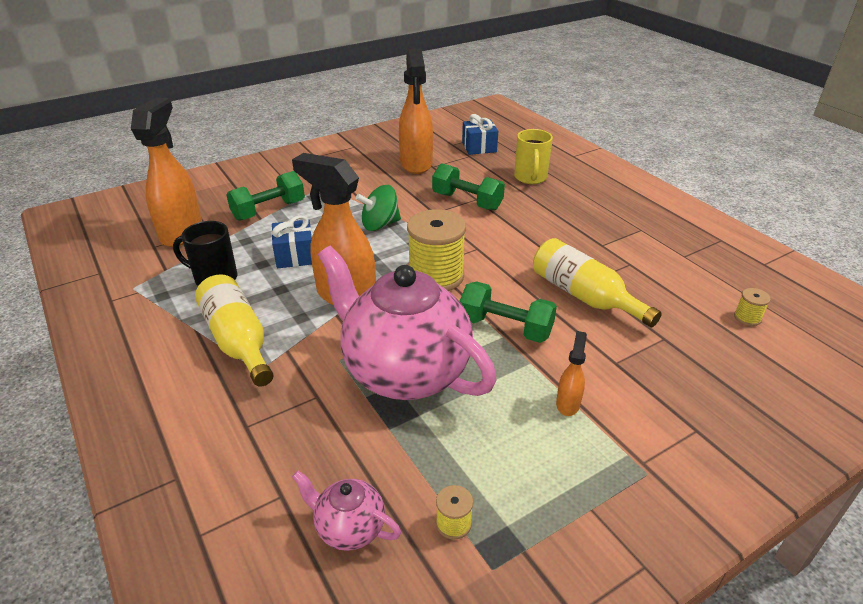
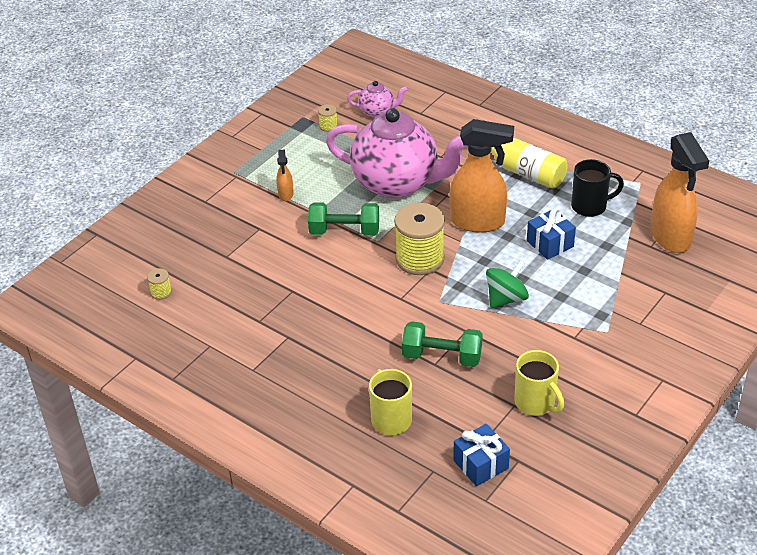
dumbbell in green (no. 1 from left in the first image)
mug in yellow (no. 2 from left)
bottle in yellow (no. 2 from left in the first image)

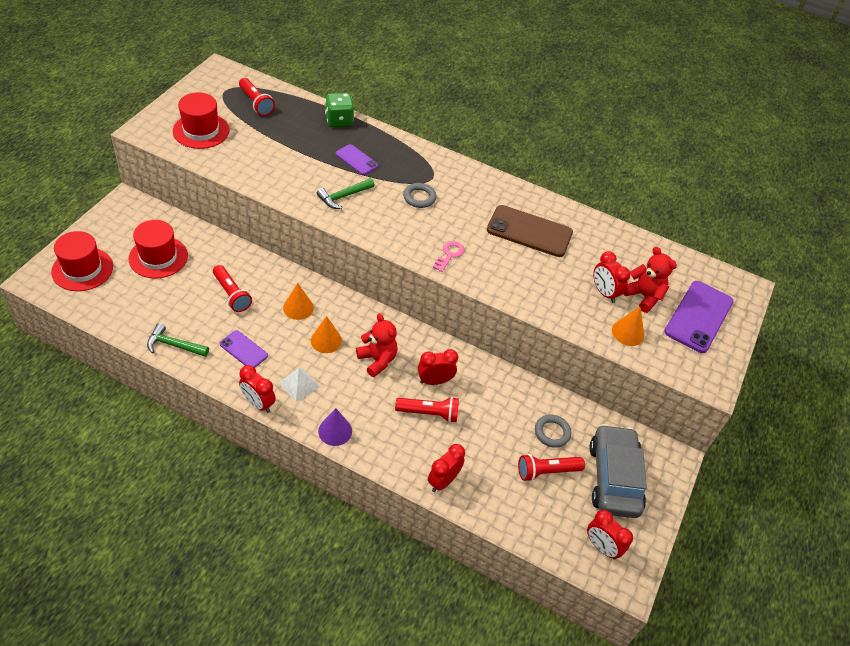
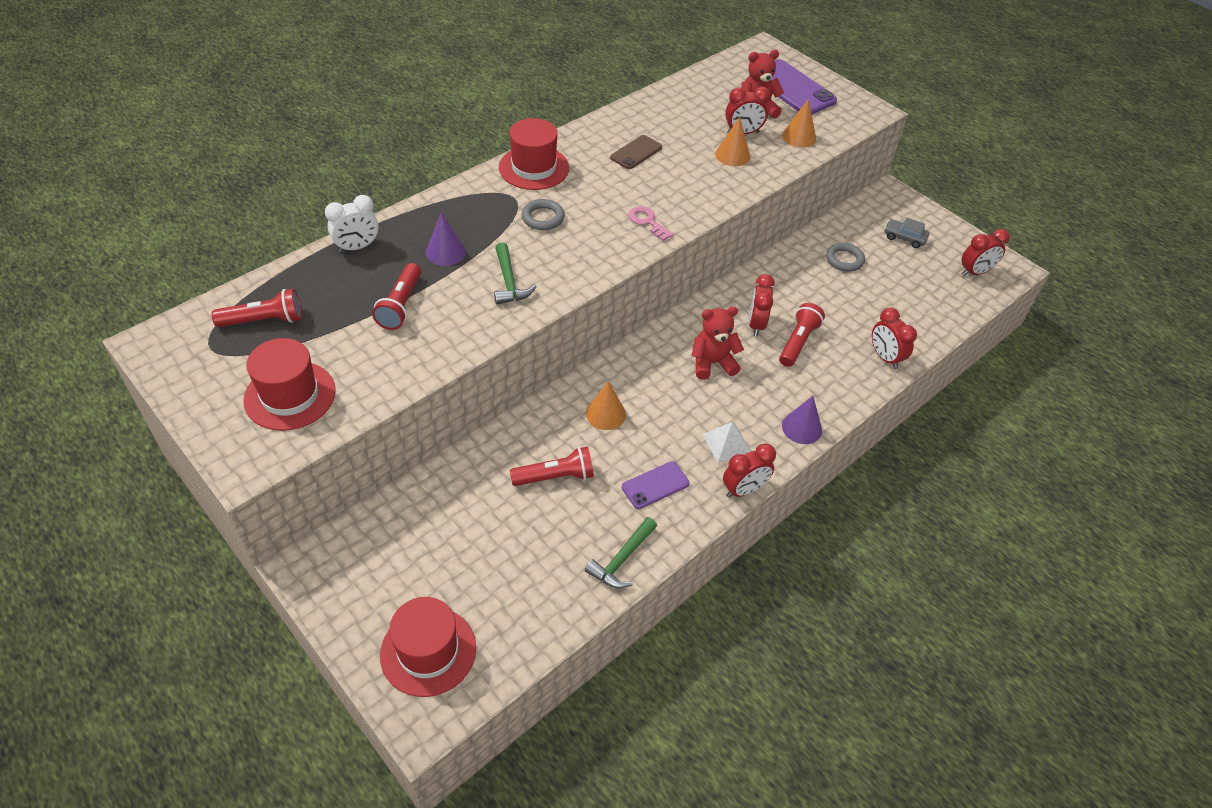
hat in red (no. 3 from left)
cone in orange (no. 2 from left)
clock in white
cone in purple (no. 1 from left)
phone in brown
flashlight in red (no. 2 from left)
car in grey

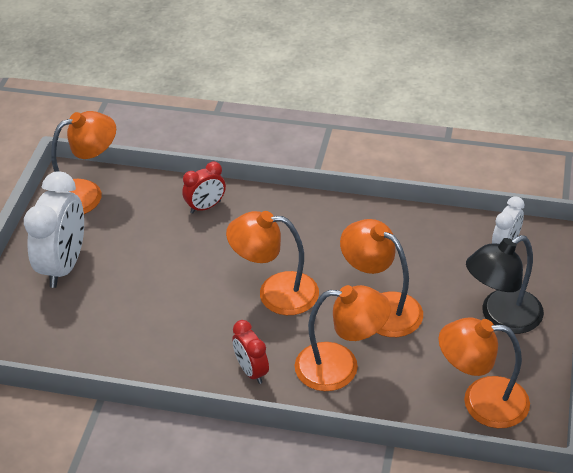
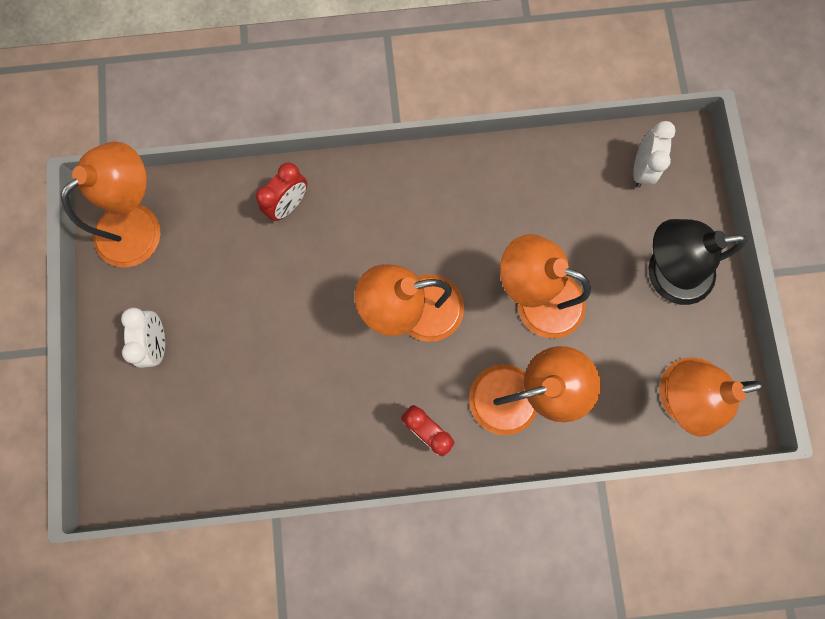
clock in white (no. 1 from left)
lamp in black

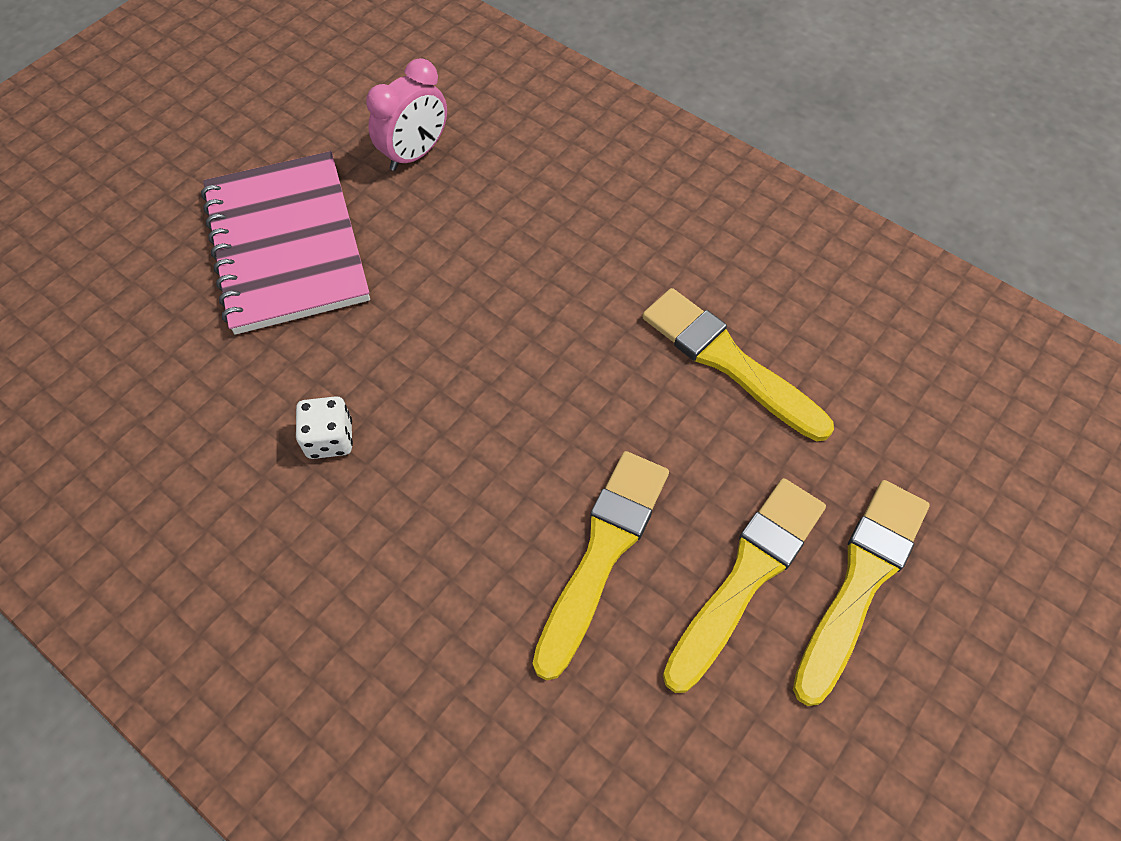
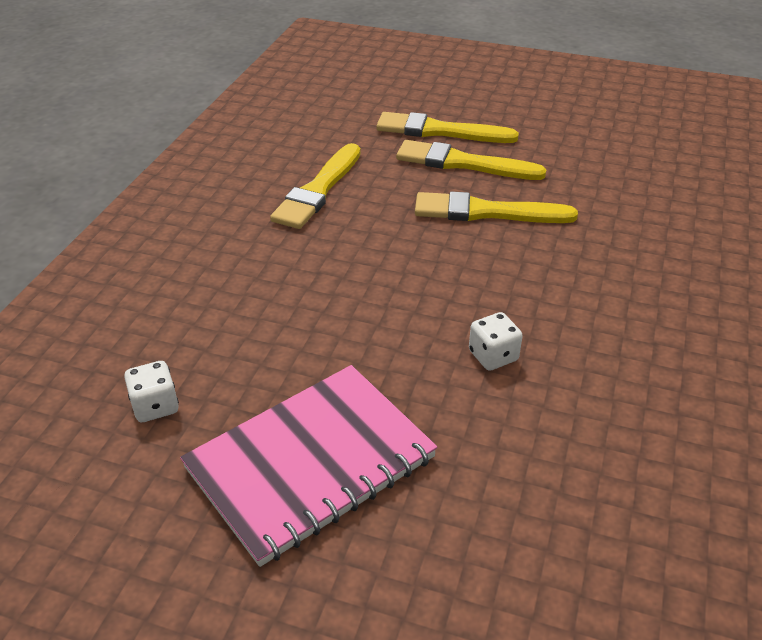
dice in white (no. 1 from left)

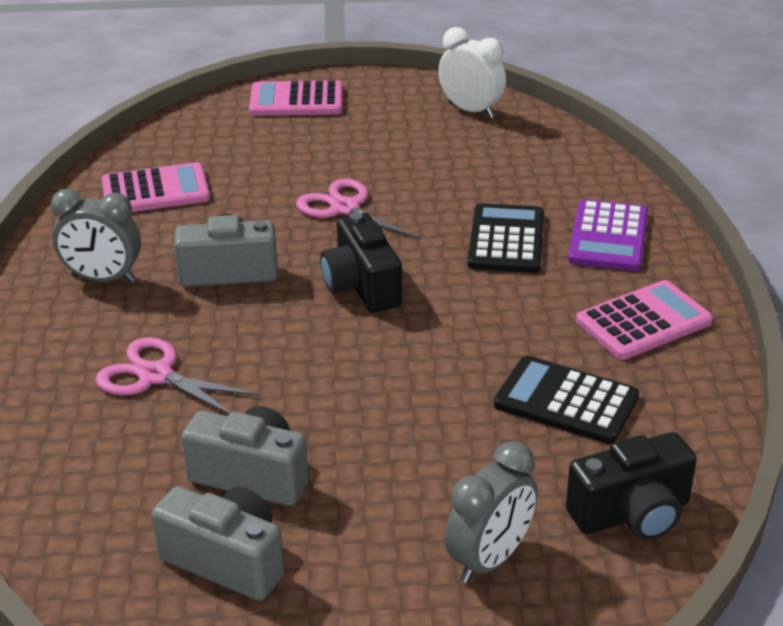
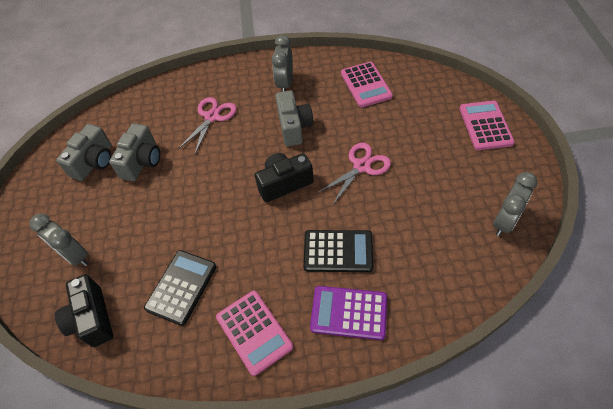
clock in grey (no. 3 from left)

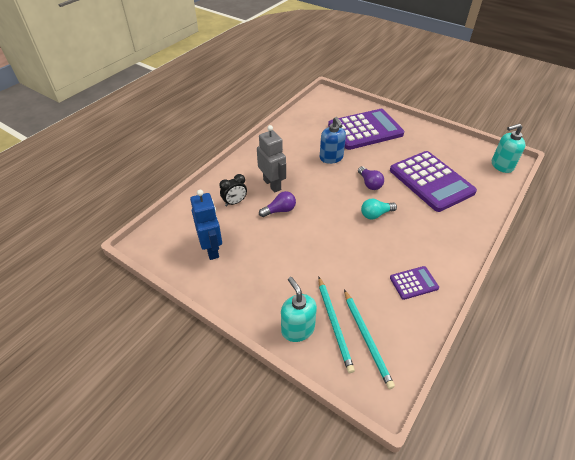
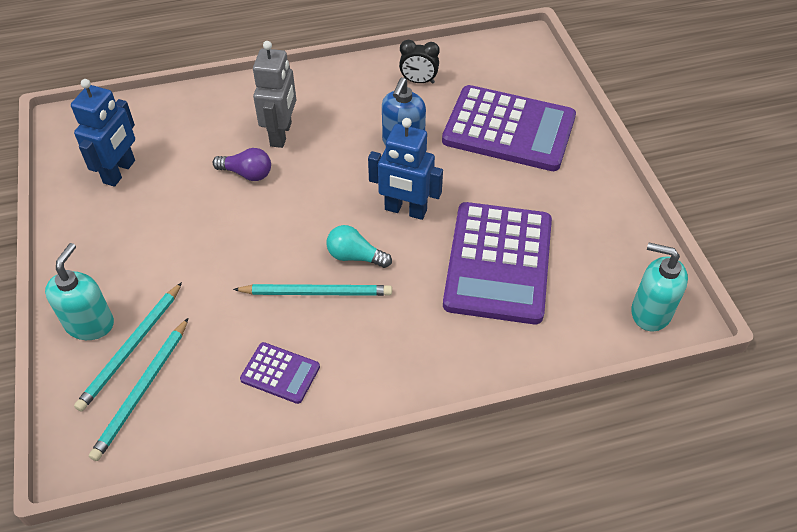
clock in black
robot in blue (no. 2 from left)
pencil in turquoise (no. 3 from left)

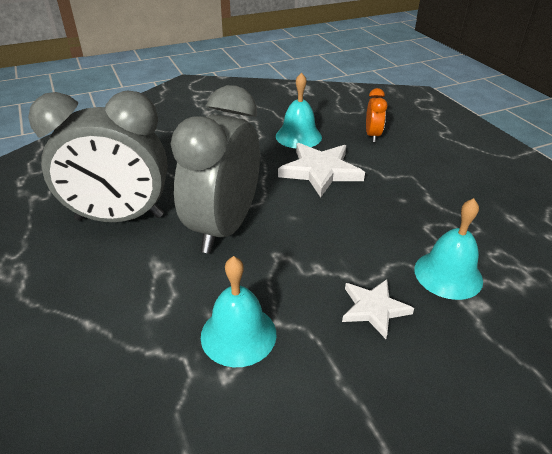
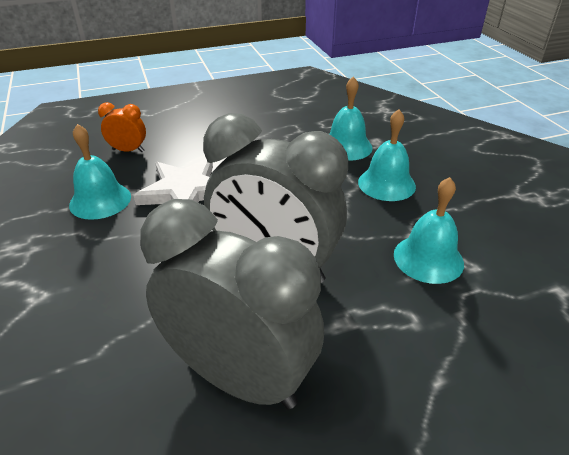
clock in grey (no. 1 from left)
bell in turquoise (no. 3 from left)

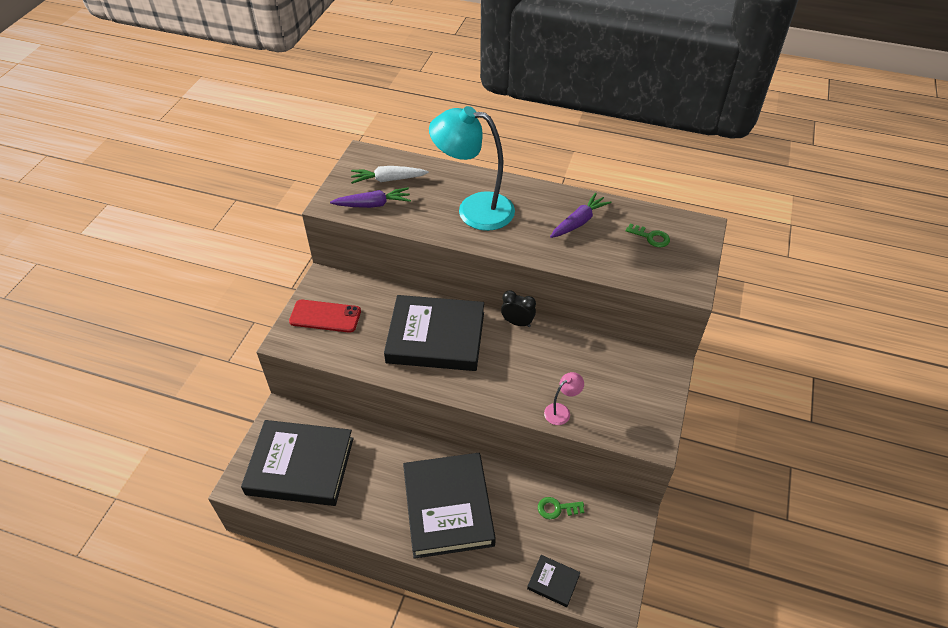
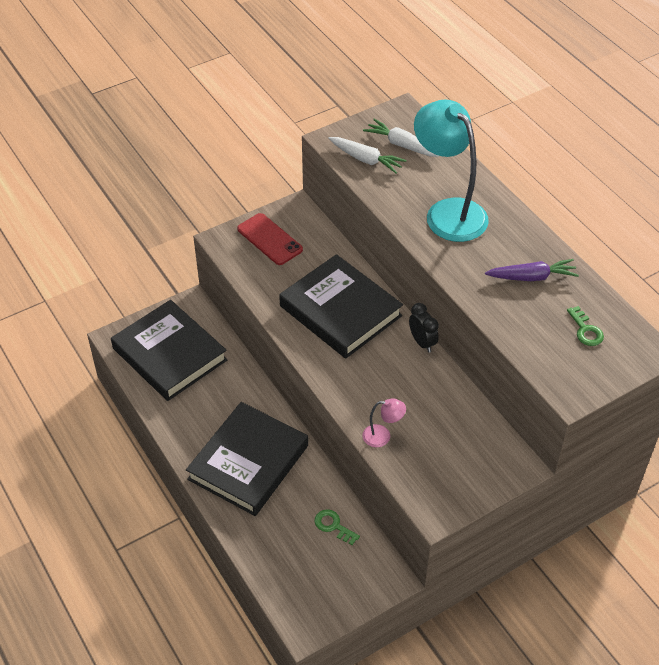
carrot in white (no. 1 from left)
book in black (no. 4 from left in the first image)

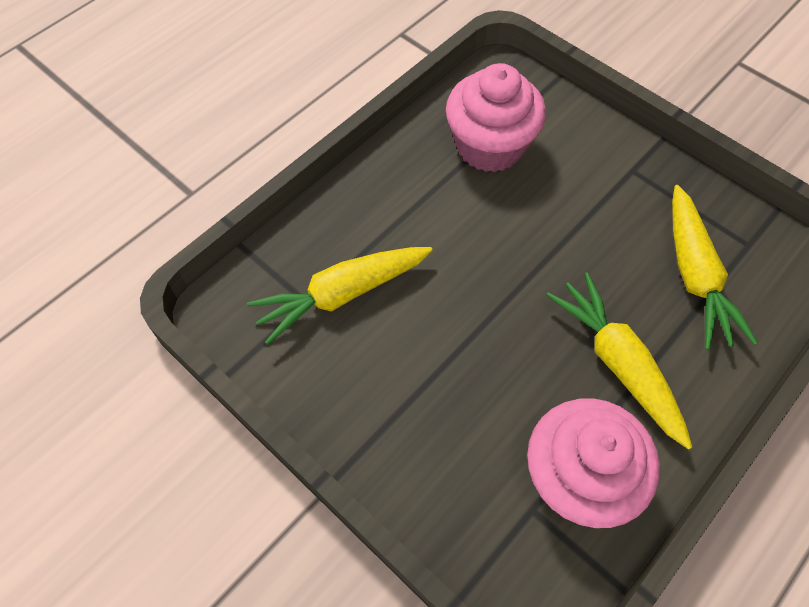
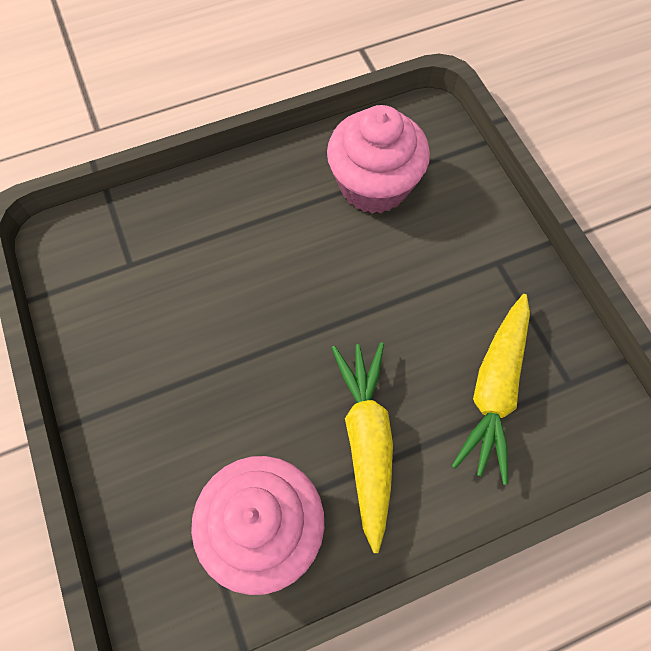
carrot in yellow (no. 1 from left in the first image)

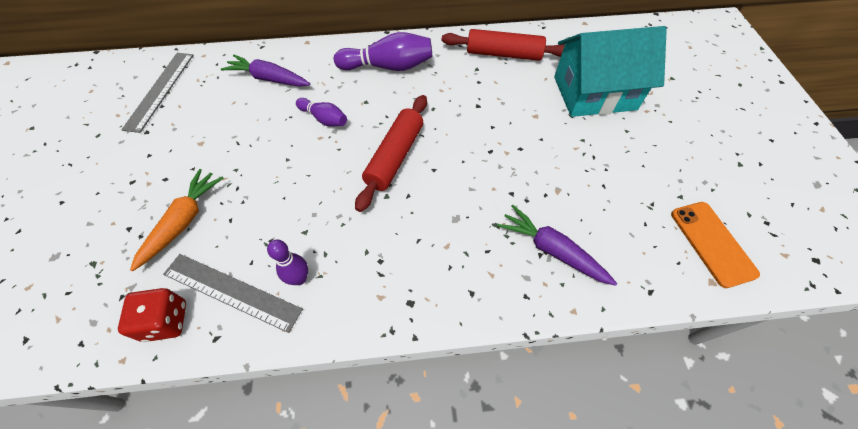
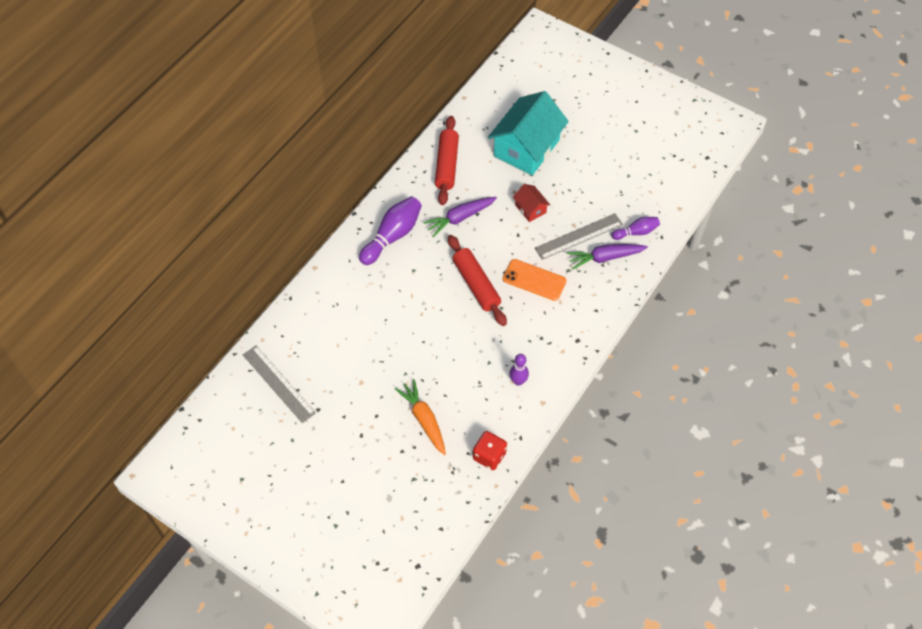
ruler in grey (no. 2 from left)
carrot in purple (no. 1 from left)
bowling pin in purple (no. 3 from left)
rolling pin in red (no. 1 from left)
phone in orange
house in red

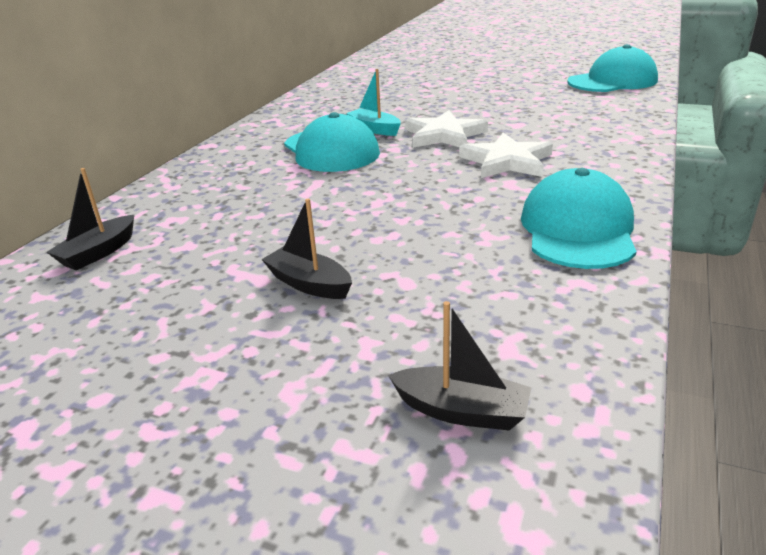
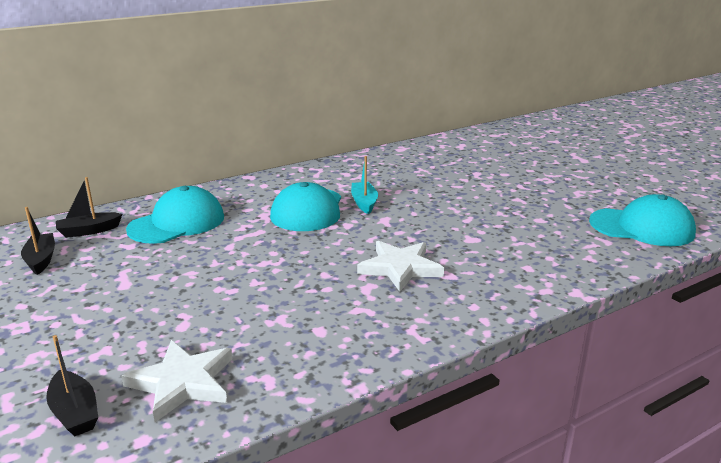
boat in black (no. 1 from left)
star in white (no. 1 from left)
cap in turquoise (no. 1 from left)

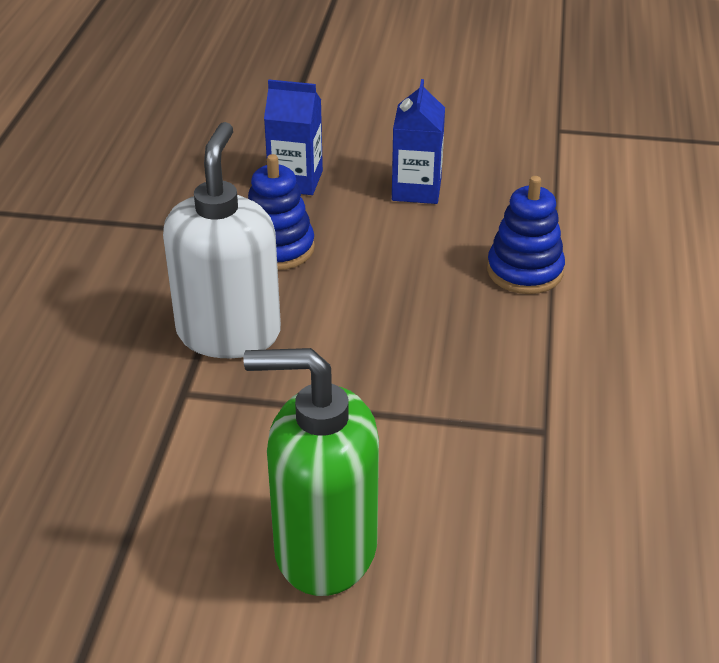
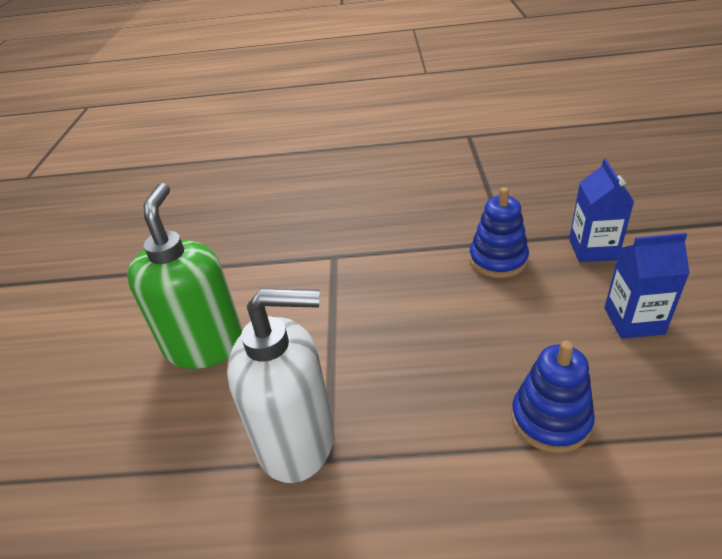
soap dispenser in white

